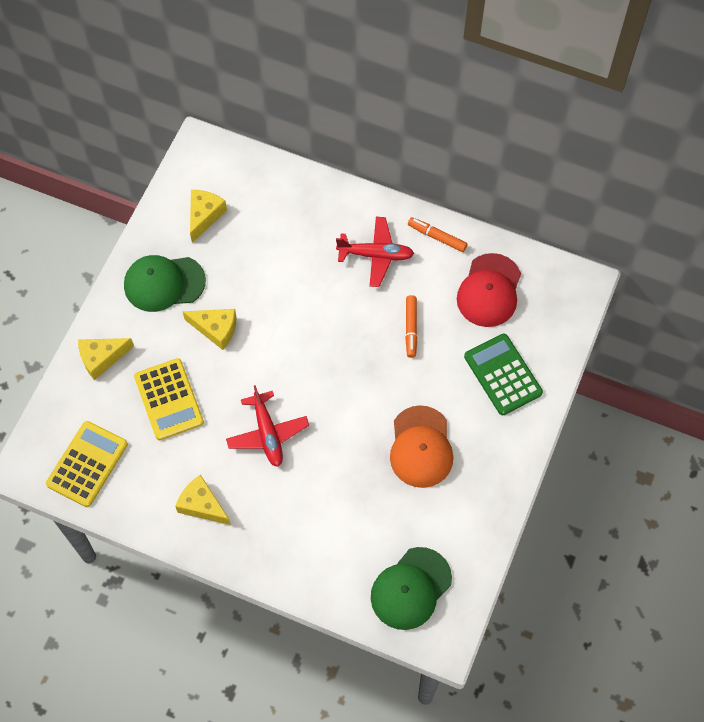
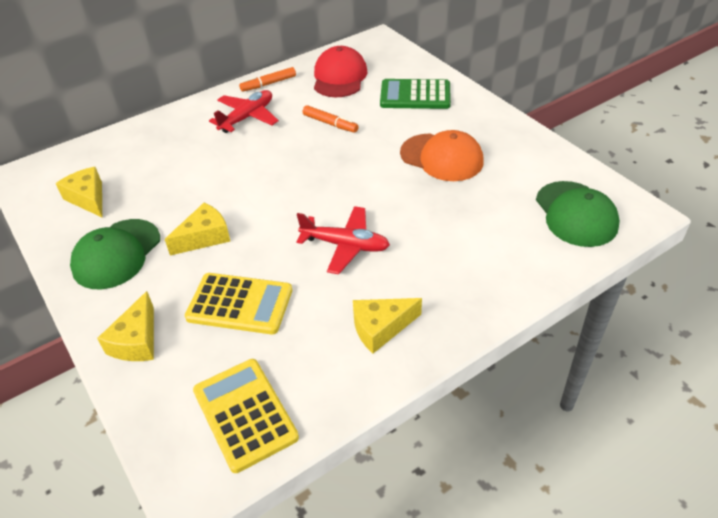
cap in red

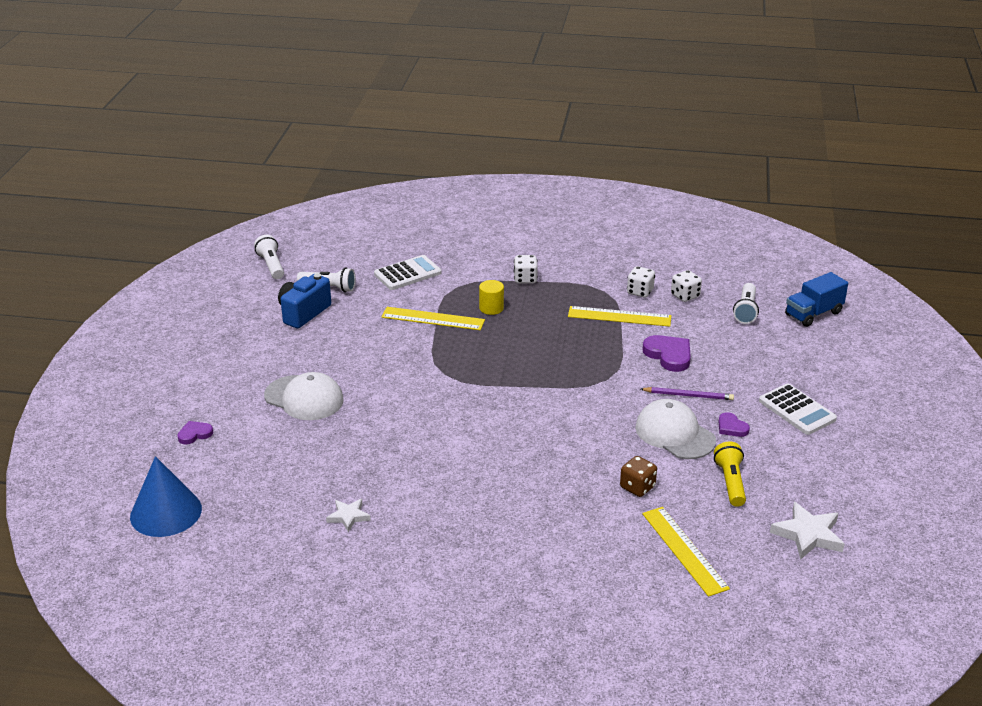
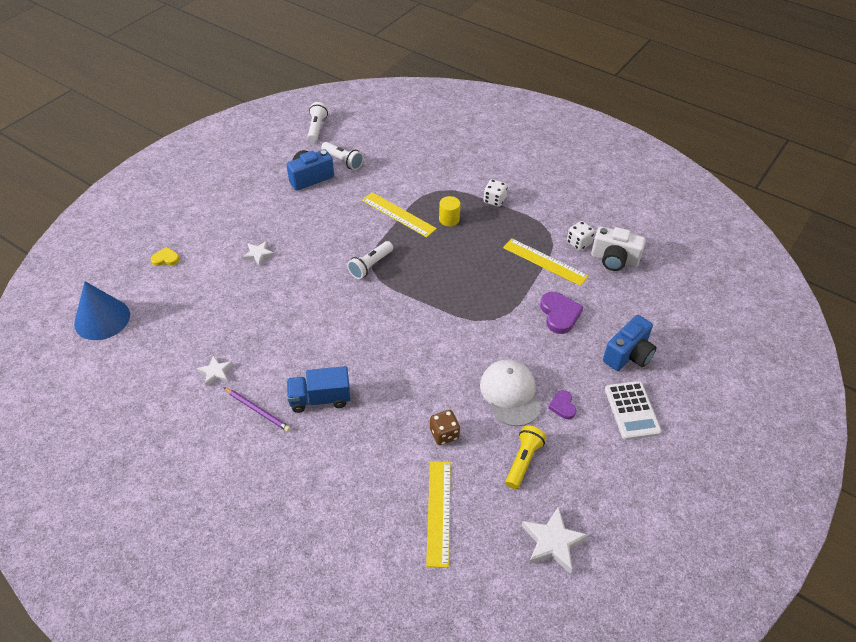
heart in yellow
star in white (no. 2 from left)
calculator in white (no. 1 from left in the first image)
pencil in purple
camera in white
flashlight in white (no. 3 from left)
truck in blue
camera in blue (no. 2 from left)

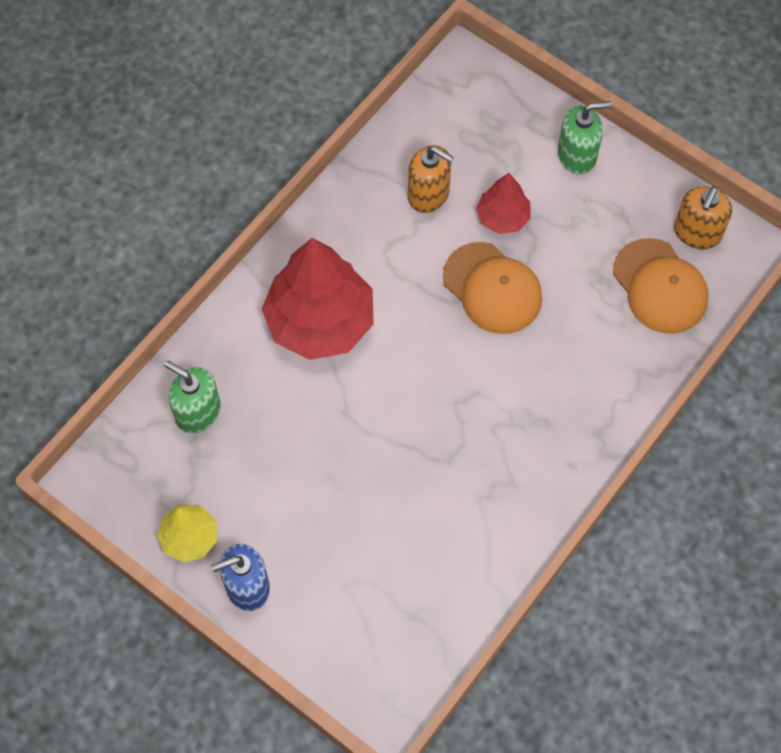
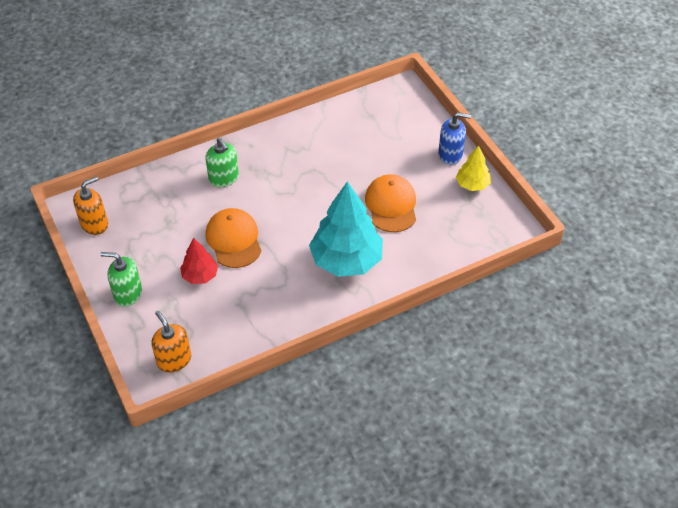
soap dispenser in green (no. 2 from left)
tree in turquoise
soap dispenser in orange (no. 2 from left)
cap in orange (no. 2 from left)

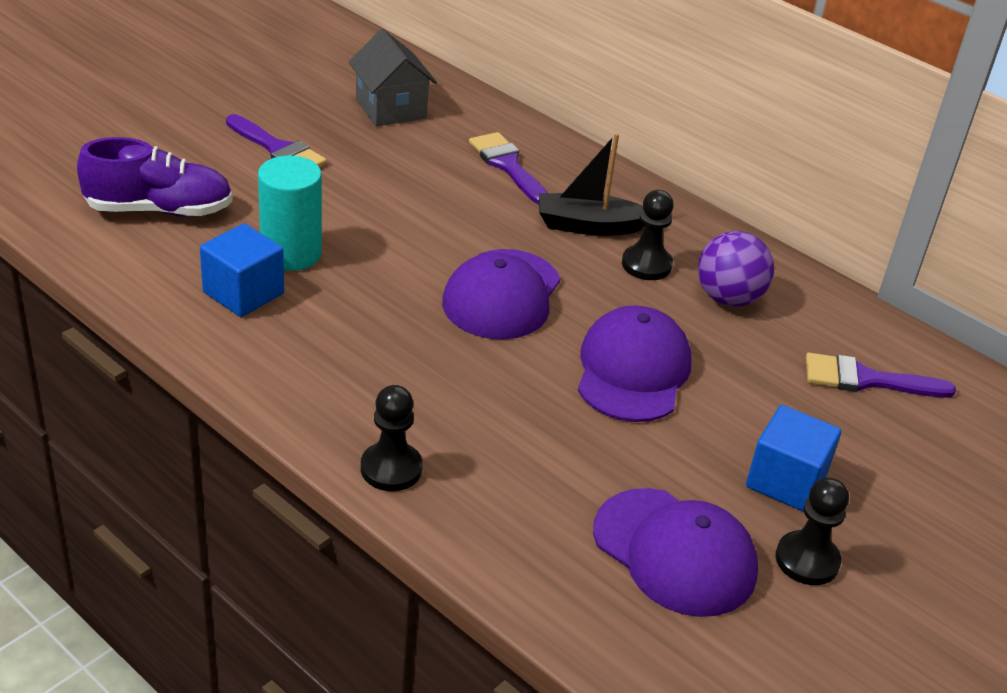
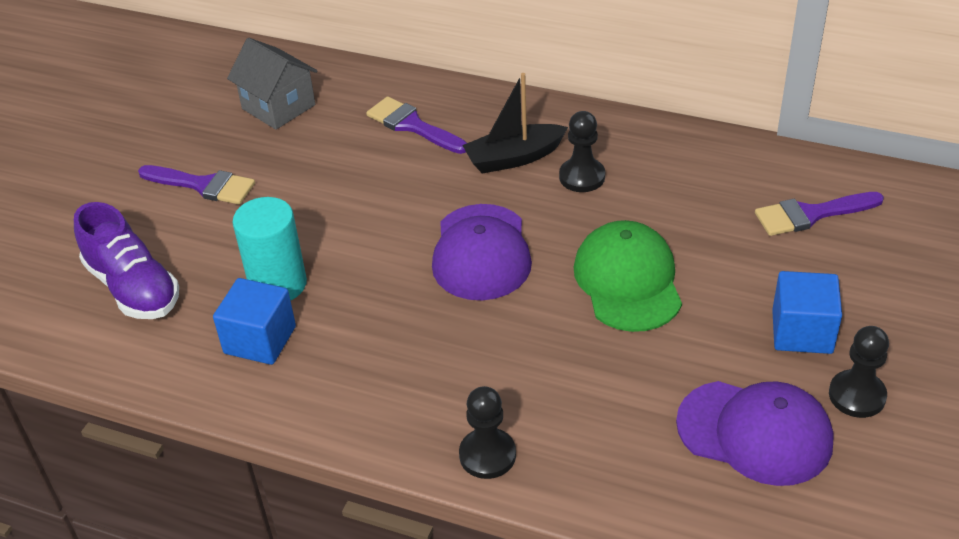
shoe in purple
cap in green
ball in purple

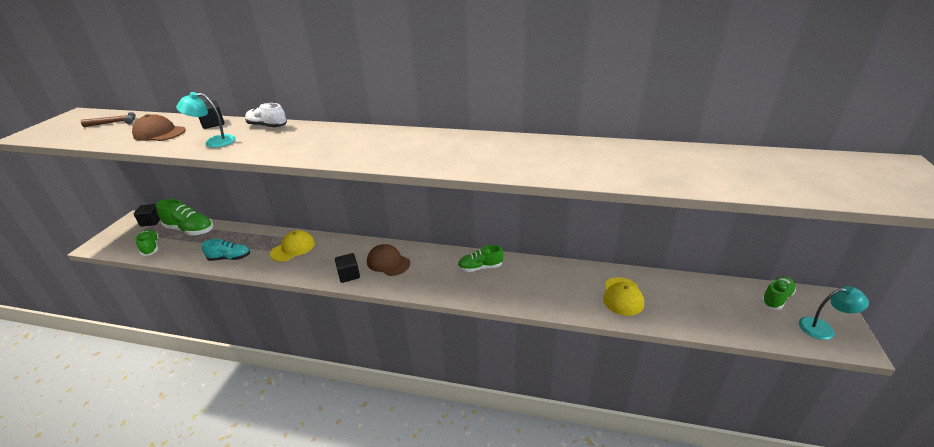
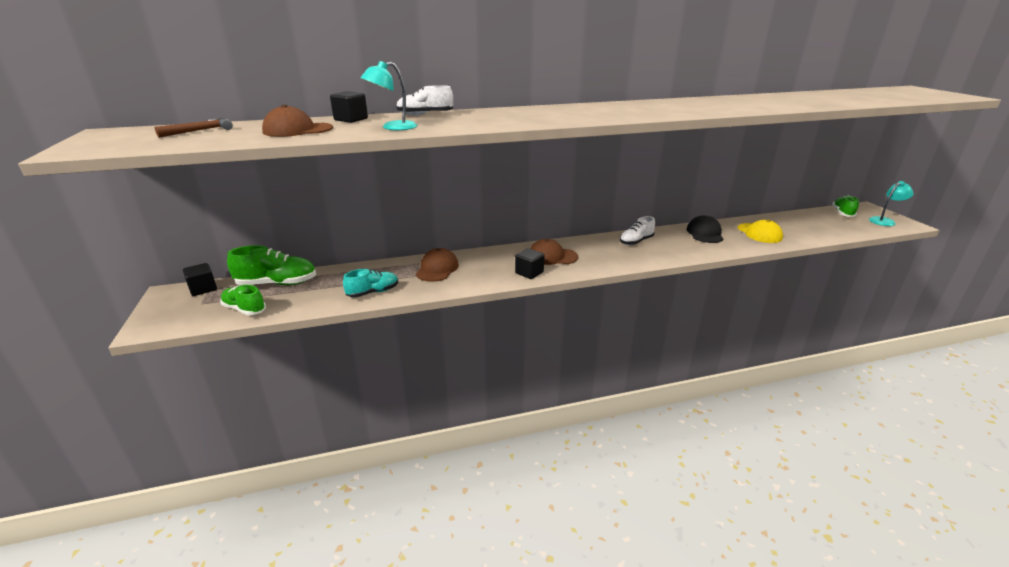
cap in brown (no. 2 from left)
shoe in white (no. 2 from left)
cap in black

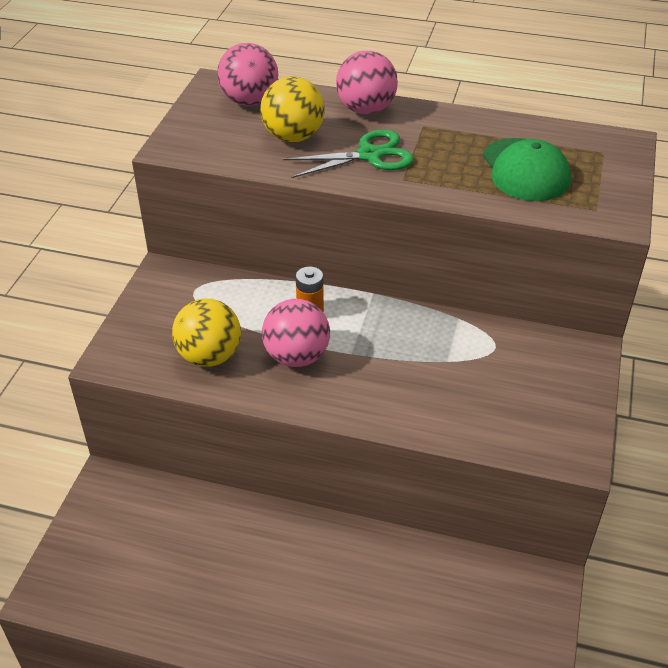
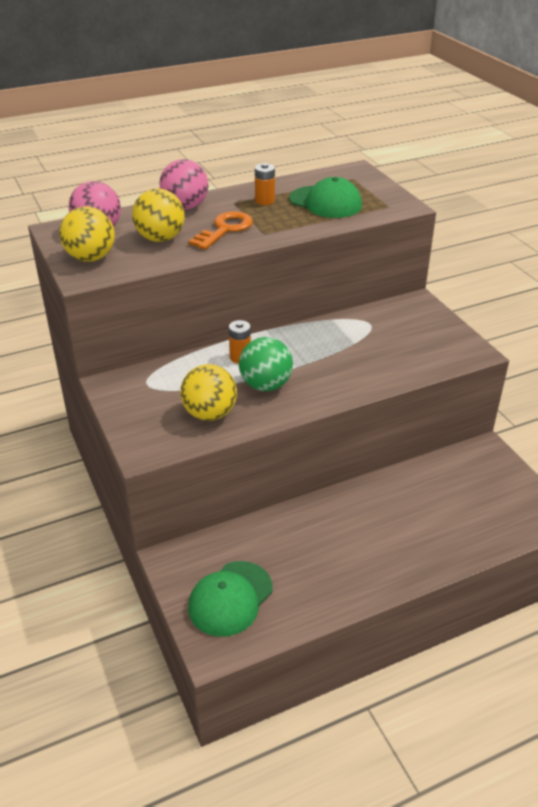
ball in green
key in orange
ball in yellow (no. 1 from left)
cap in green (no. 1 from left)
battery in orange (no. 2 from left)

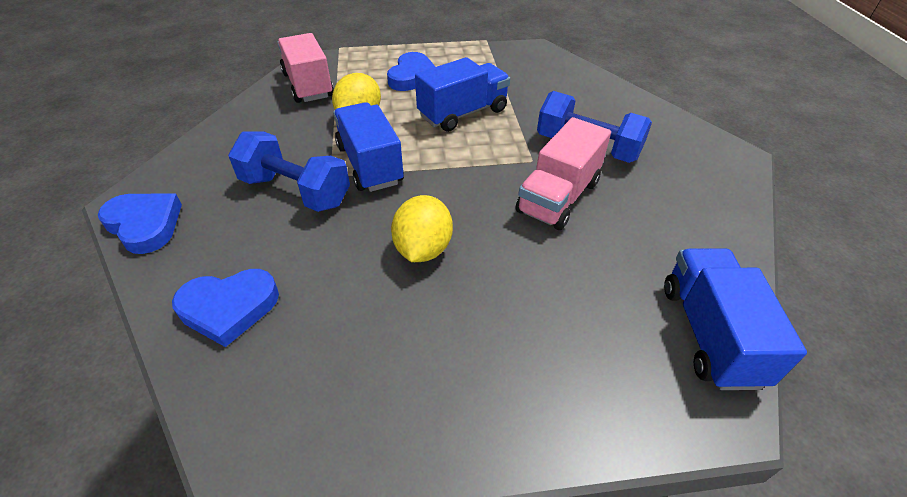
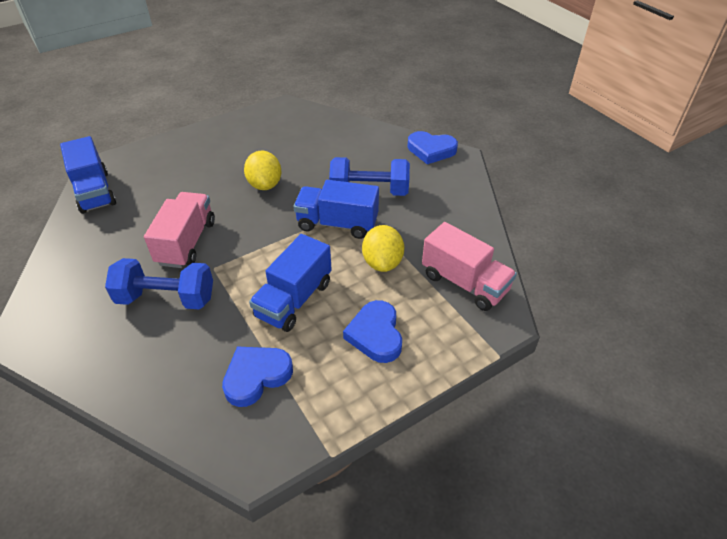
heart in blue (no. 1 from left)
truck in blue (no. 3 from left)

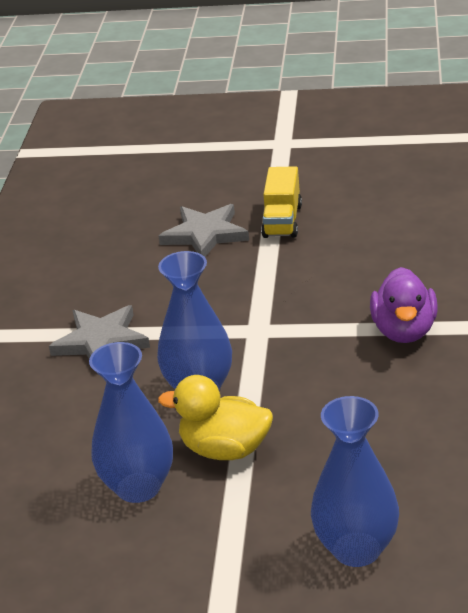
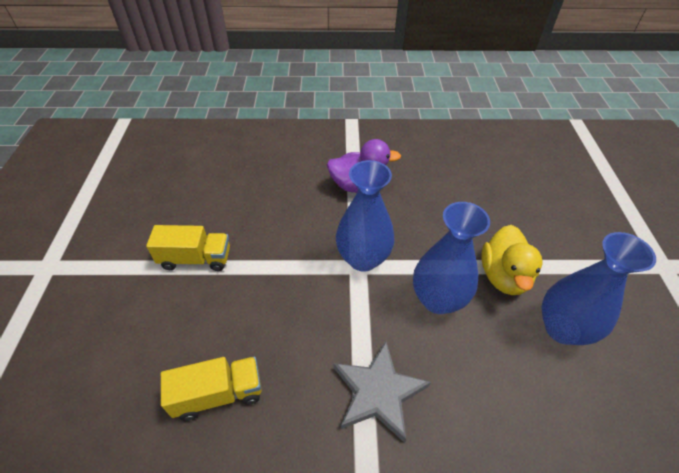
star in grey (no. 2 from left in the first image)
vase in blue (no. 1 from left)
truck in yellow (no. 2 from left)

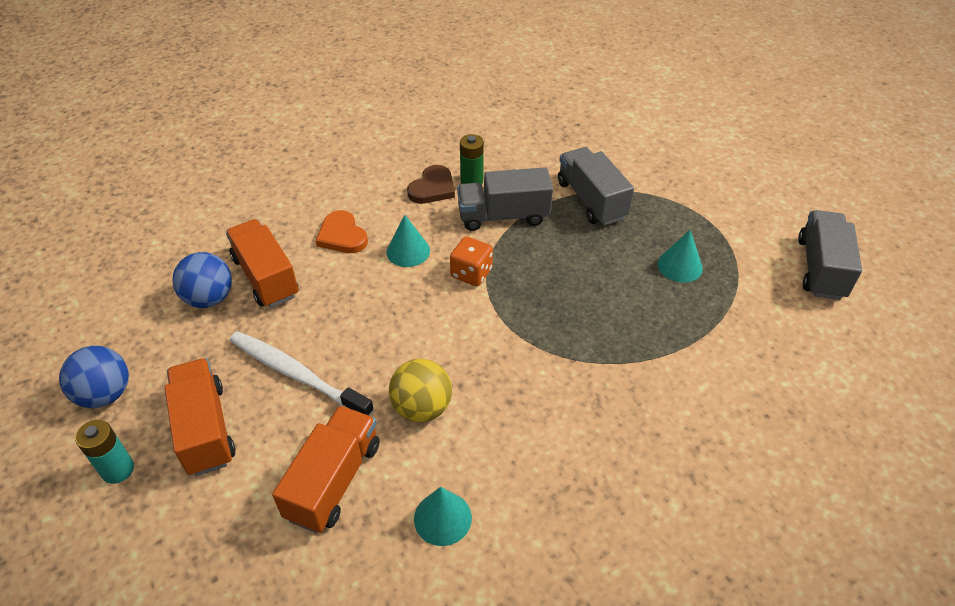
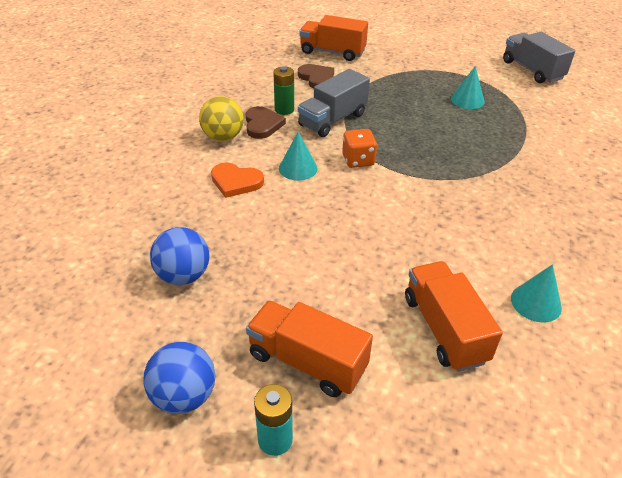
truck in orange (no. 2 from left)
toothbrush in white
ball in yellow
truck in grey (no. 2 from left in the first image)
heart in brown (no. 2 from left)

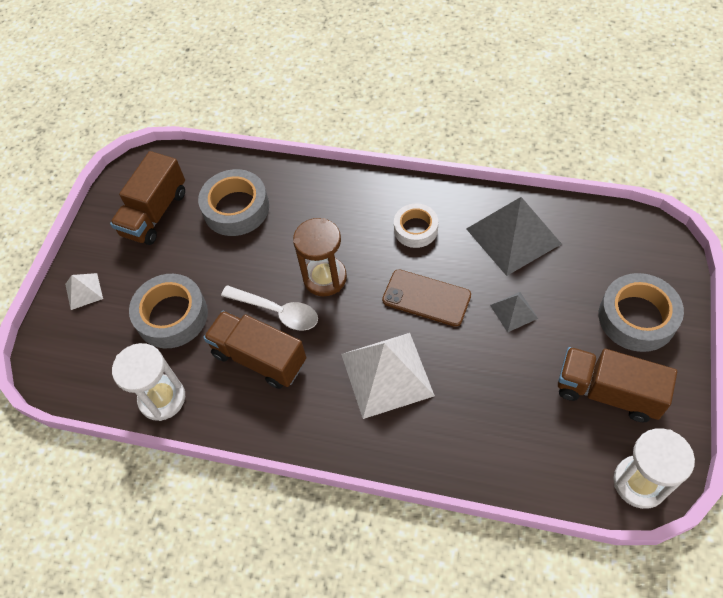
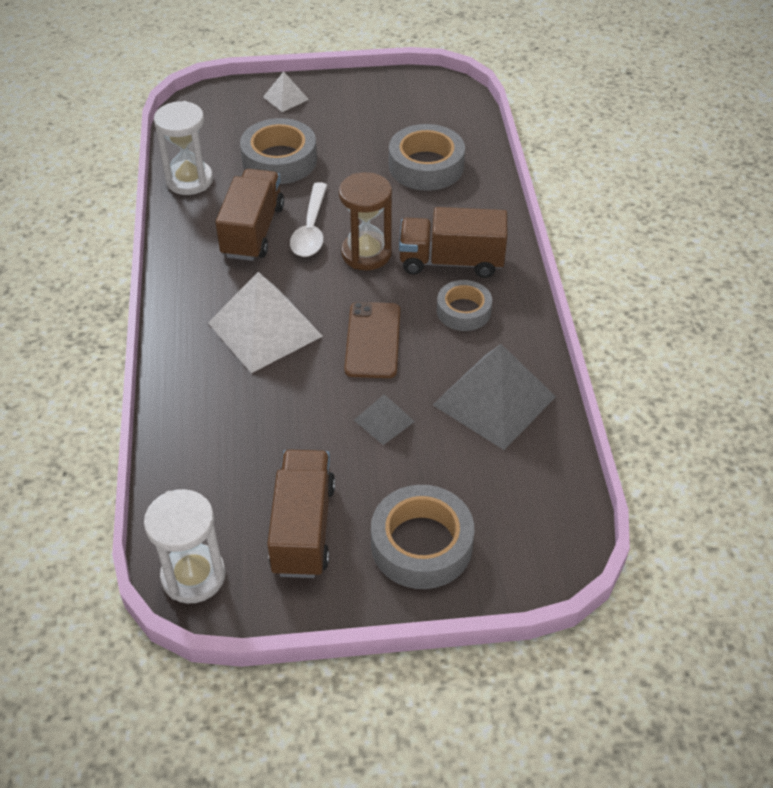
truck in brown (no. 3 from left)
tape in grey (no. 4 from left)

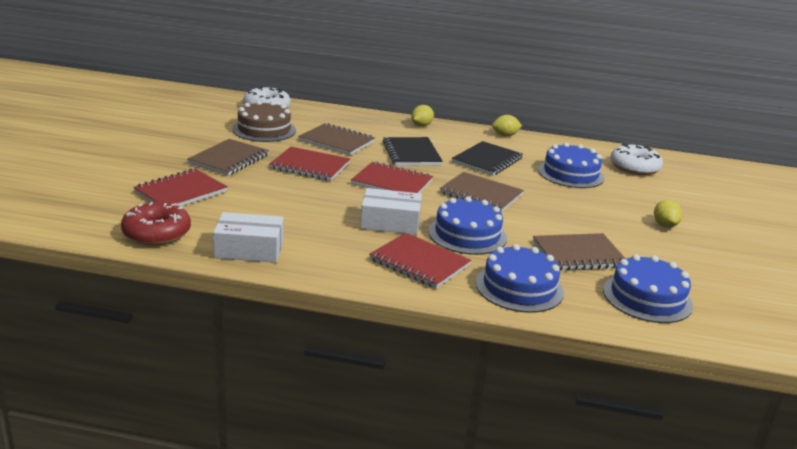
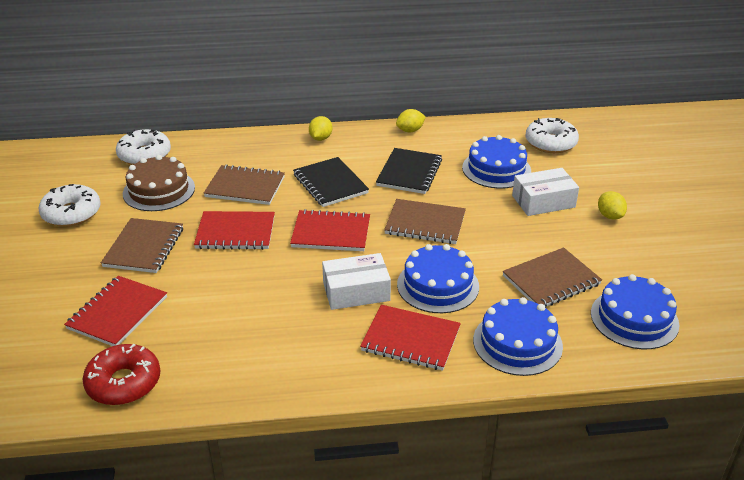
box in white (no. 2 from left)
donut in white (no. 1 from left)

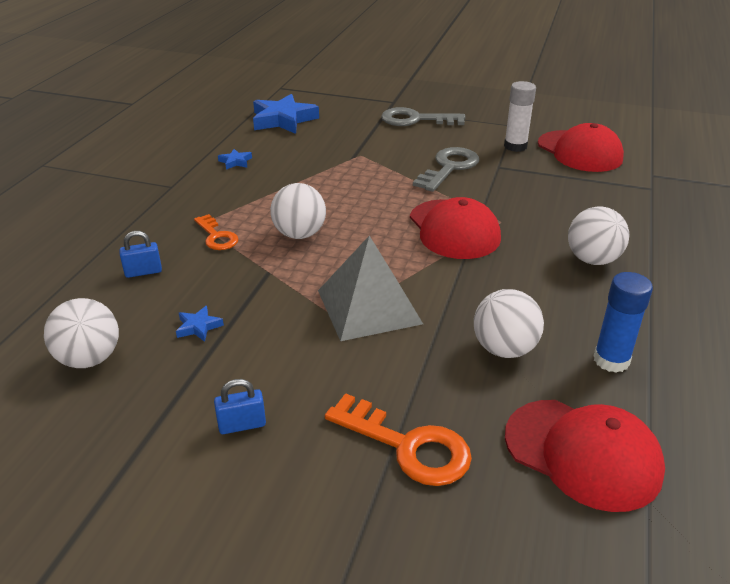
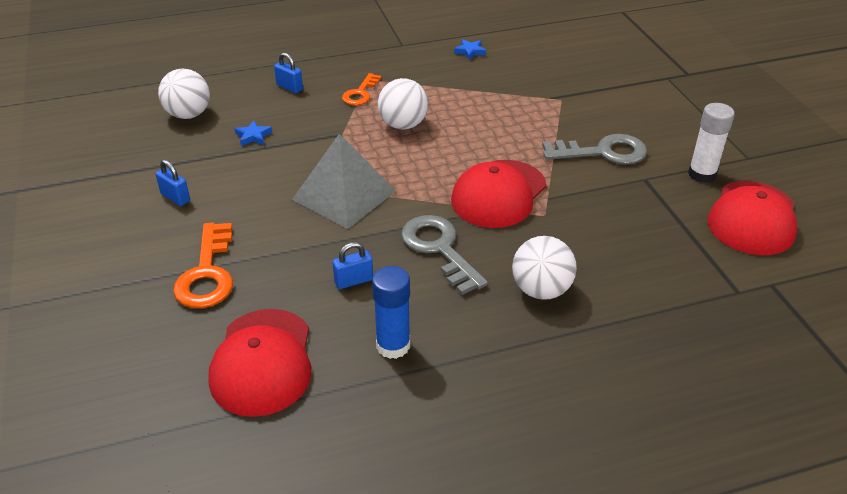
star in blue (no. 3 from left in the first image)
key in grey (no. 1 from left)
padlock in blue (no. 3 from left)

